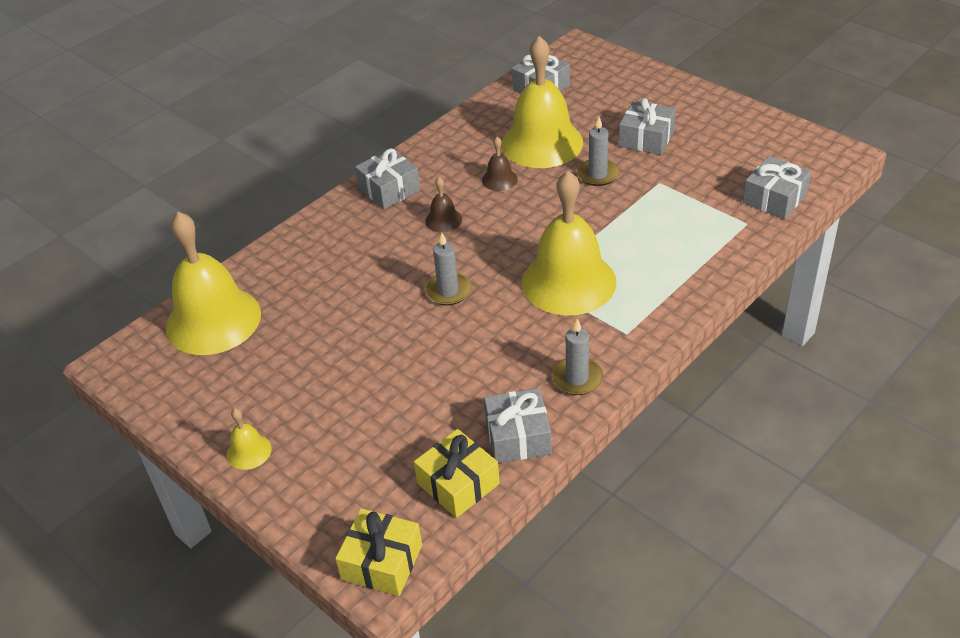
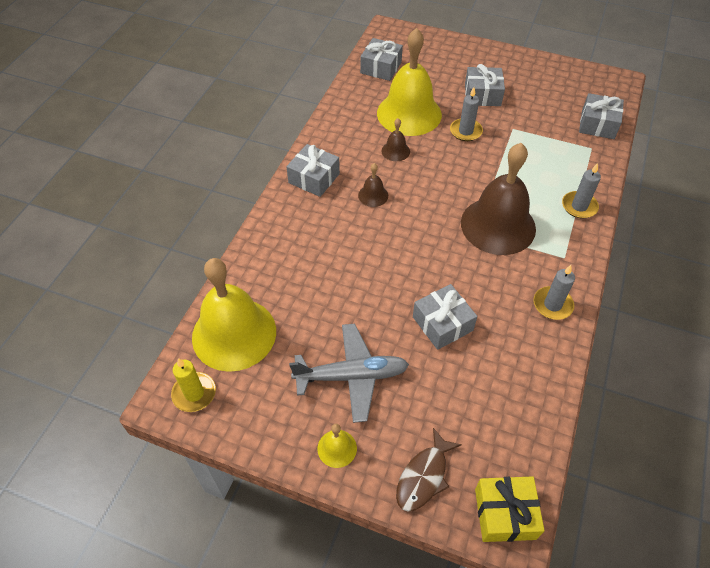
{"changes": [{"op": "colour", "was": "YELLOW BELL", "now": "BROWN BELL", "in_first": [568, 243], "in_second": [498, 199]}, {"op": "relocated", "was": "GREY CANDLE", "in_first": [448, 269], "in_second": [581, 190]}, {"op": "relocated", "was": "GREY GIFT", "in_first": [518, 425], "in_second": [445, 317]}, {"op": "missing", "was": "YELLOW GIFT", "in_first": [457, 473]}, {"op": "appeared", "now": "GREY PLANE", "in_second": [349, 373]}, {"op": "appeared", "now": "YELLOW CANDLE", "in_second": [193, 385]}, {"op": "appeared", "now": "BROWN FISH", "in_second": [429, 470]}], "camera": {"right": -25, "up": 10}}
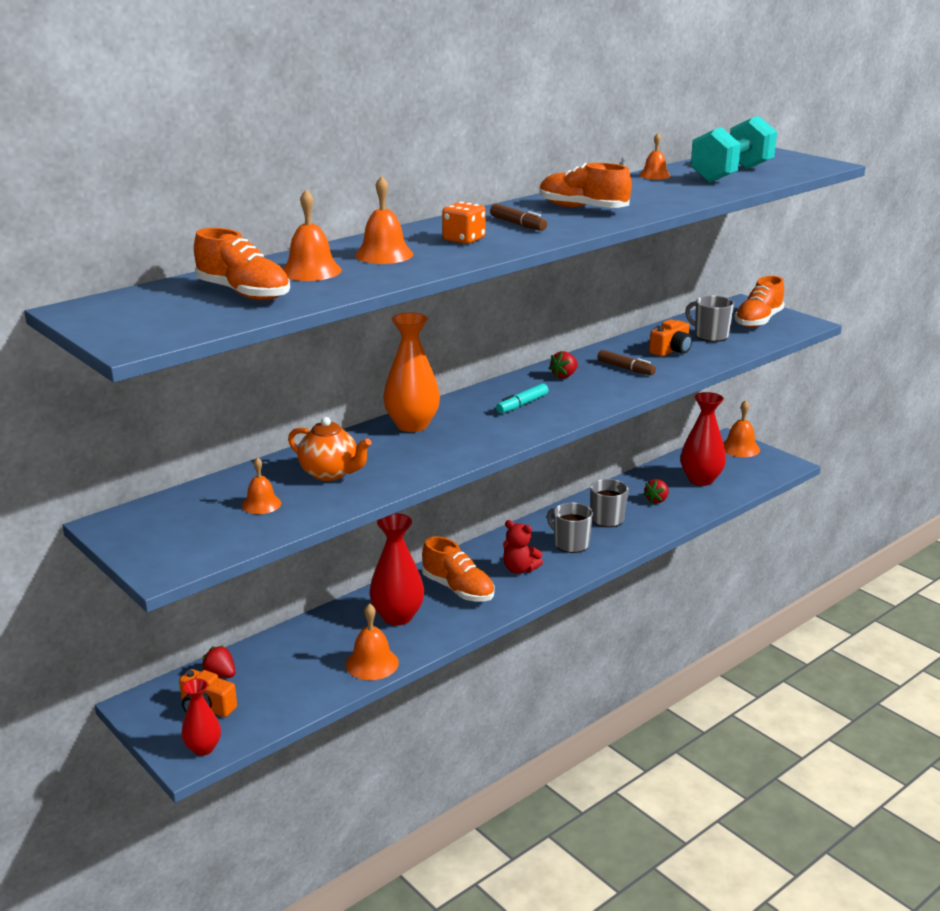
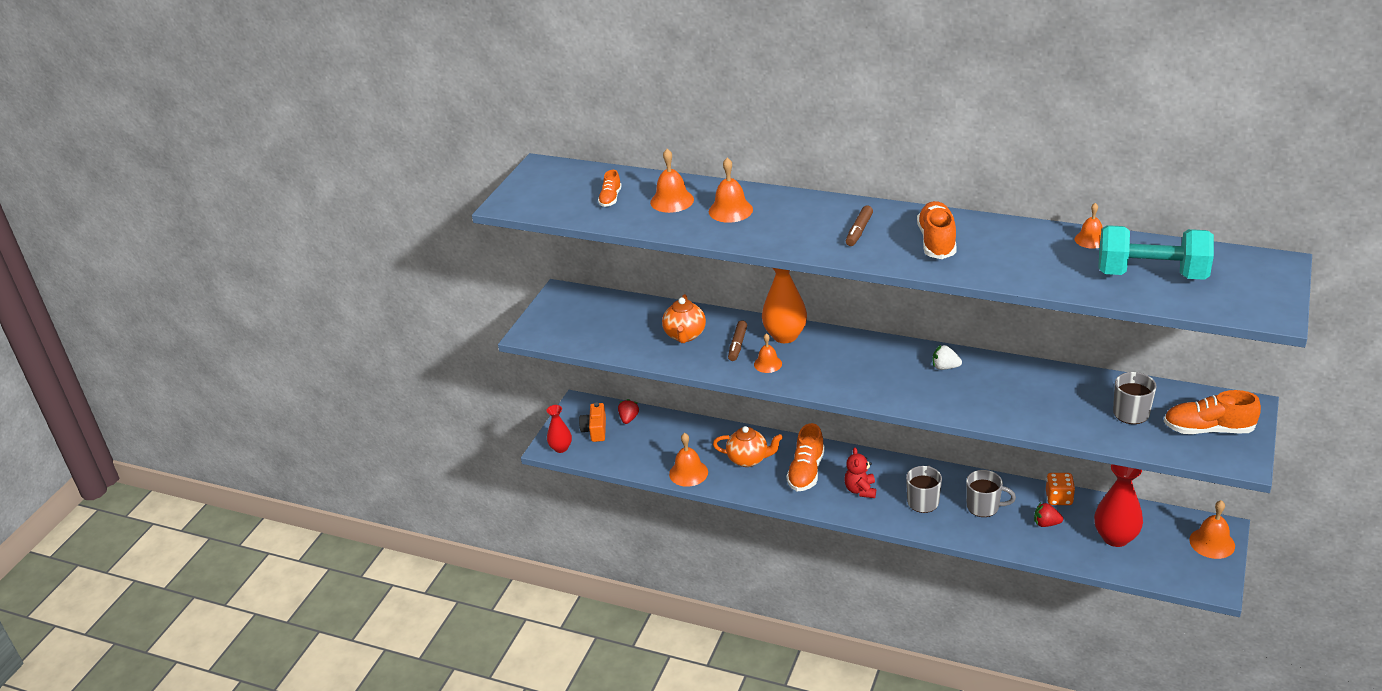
{"changes": [{"op": "relocated", "was": "ORANGE DICE", "in_first": [464, 223], "in_second": [1060, 489]}, {"op": "size", "was": "ORANGE SHOE", "in_first": [242, 264], "in_second": [610, 188], "ratio": 0.56}, {"op": "missing", "was": "ORANGE CAMERA", "in_first": [670, 338]}, {"op": "relocated", "was": "BROWN MARKER", "in_first": [626, 362], "in_second": [737, 340]}, {"op": "colour", "was": "RED STRAWBERRY", "now": "WHITE STRAWBERRY", "in_first": [563, 365], "in_second": [947, 357]}, {"op": "missing", "was": "TURQUOISE MARKER", "in_first": [522, 398]}, {"op": "relocated", "was": "ORANGE BELL", "in_first": [261, 485], "in_second": [768, 353]}, {"op": "exchanged", "was": "RED VASE", "now": "ORANGE TEAPOT", "in_first": [396, 569], "in_second": [748, 446]}], "camera": {"right": 65, "up": 10}}
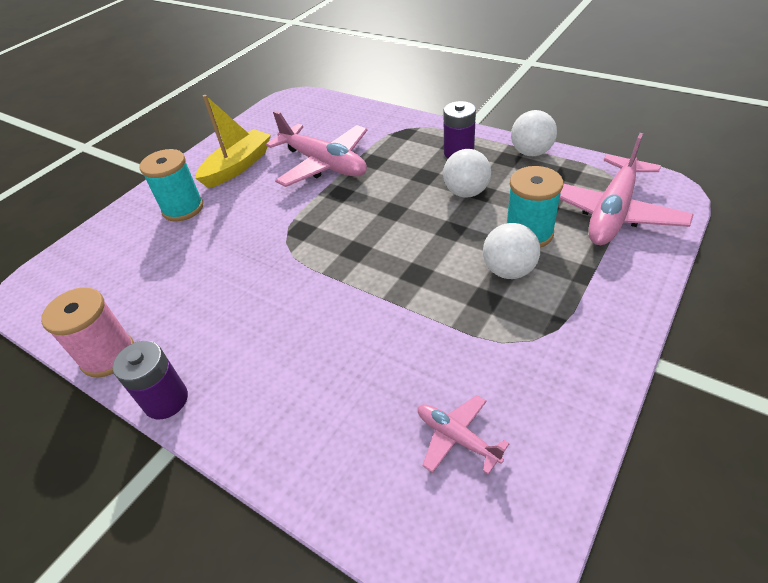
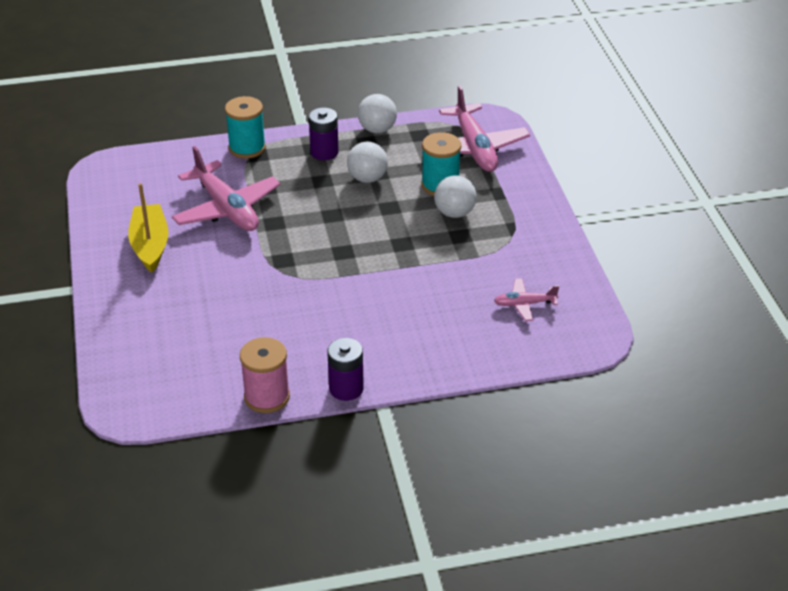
{"changes": [{"op": "spun", "was": "PINK PLANE", "in_first": [316, 149], "in_second": [226, 188], "clockwise": 60}, {"op": "relocated", "was": "TURQUOISE SPOOL", "in_first": [171, 185], "in_second": [245, 127]}], "camera": {"right": -50, "up": -5}}
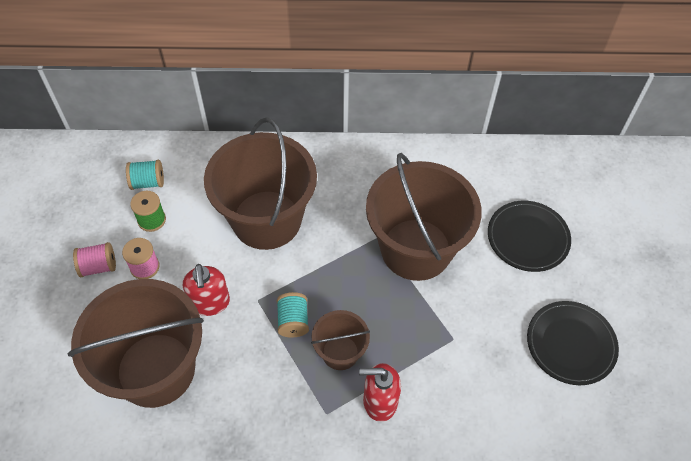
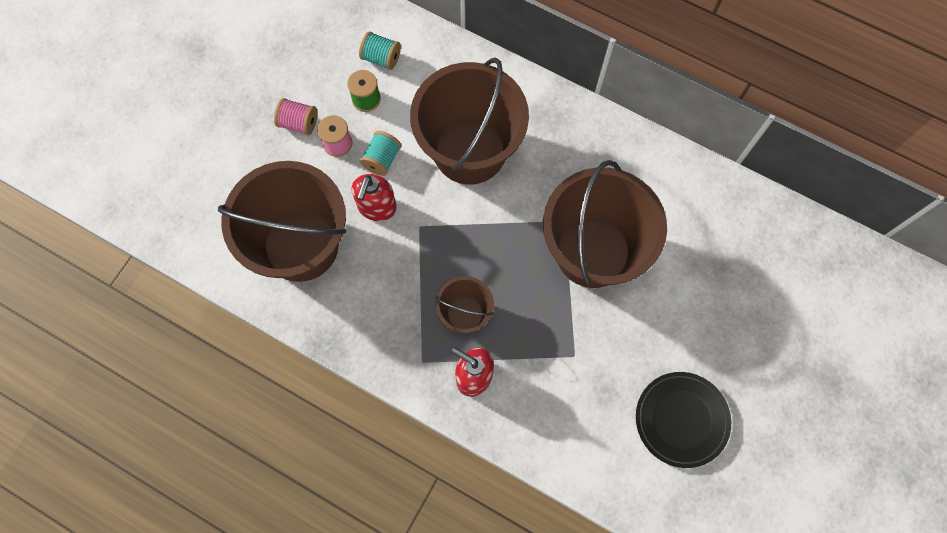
{"changes": [{"op": "missing", "was": "BLACK PLATE", "in_first": [529, 236]}, {"op": "relocated", "was": "TURQUOISE SPOOL", "in_first": [293, 314], "in_second": [380, 153]}], "camera": {"right": 30, "up": 15}}
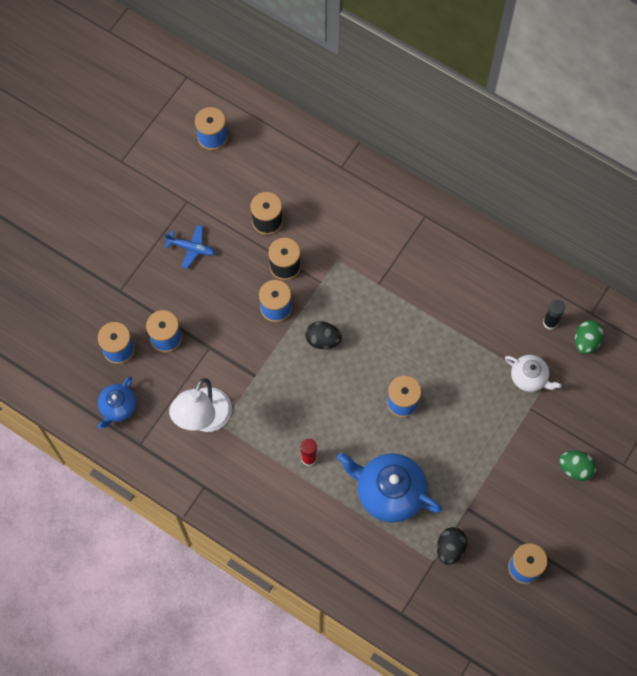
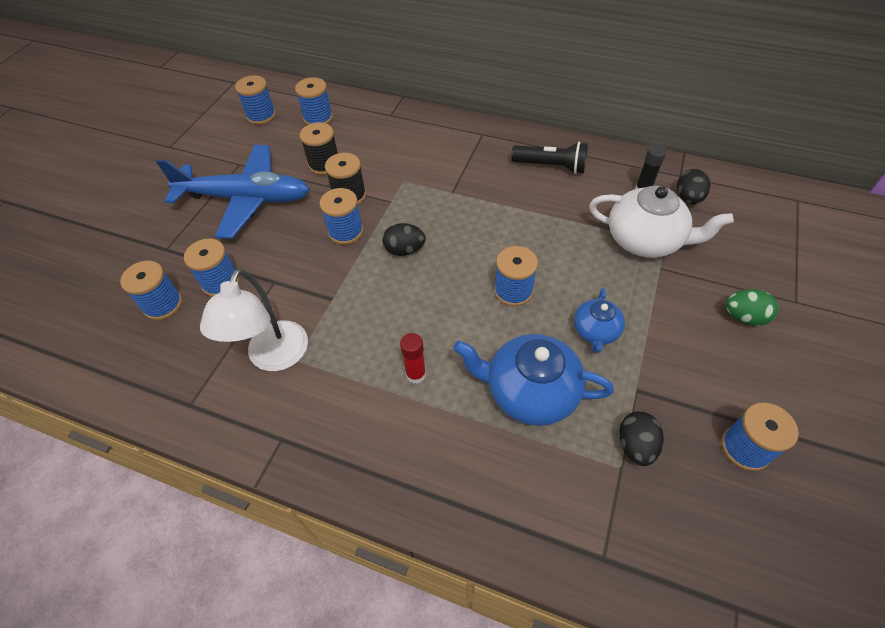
{"changes": [{"op": "size", "was": "BLUE PLANE", "in_first": [189, 247], "in_second": [233, 192], "ratio": 2.48}, {"op": "colour", "was": "GREEN EGG", "now": "BLACK EGG", "in_first": [589, 337], "in_second": [693, 186]}, {"op": "size", "was": "WHITE TEAPOT", "in_first": [533, 373], "in_second": [661, 222], "ratio": 1.76}, {"op": "relocated", "was": "BLUE TEAPOT", "in_first": [117, 402], "in_second": [599, 320]}, {"op": "appeared", "now": "BLUE SPOOL", "in_second": [314, 101]}, {"op": "appeared", "now": "BLACK FLASHLIGHT", "in_second": [549, 157]}], "camera": {"right": -10, "up": -15}}
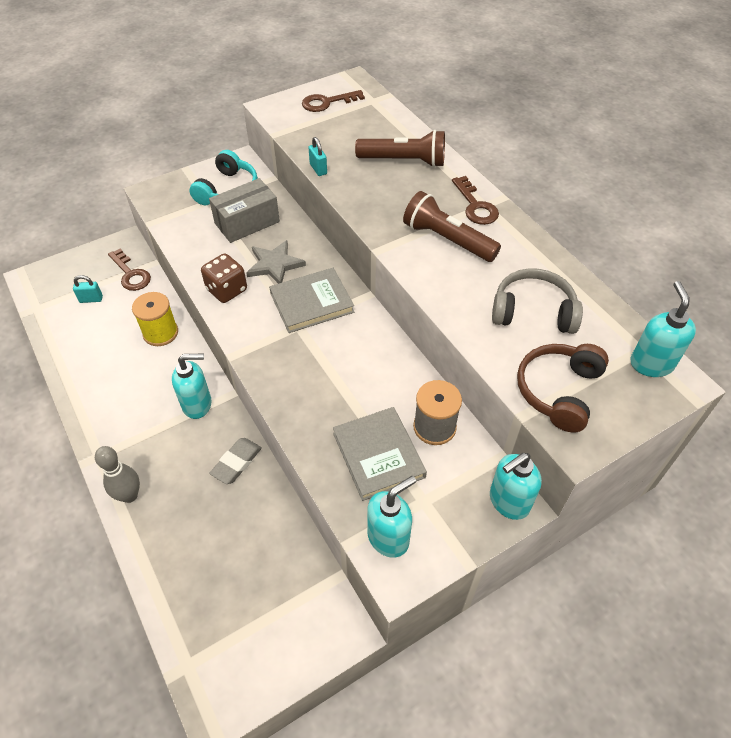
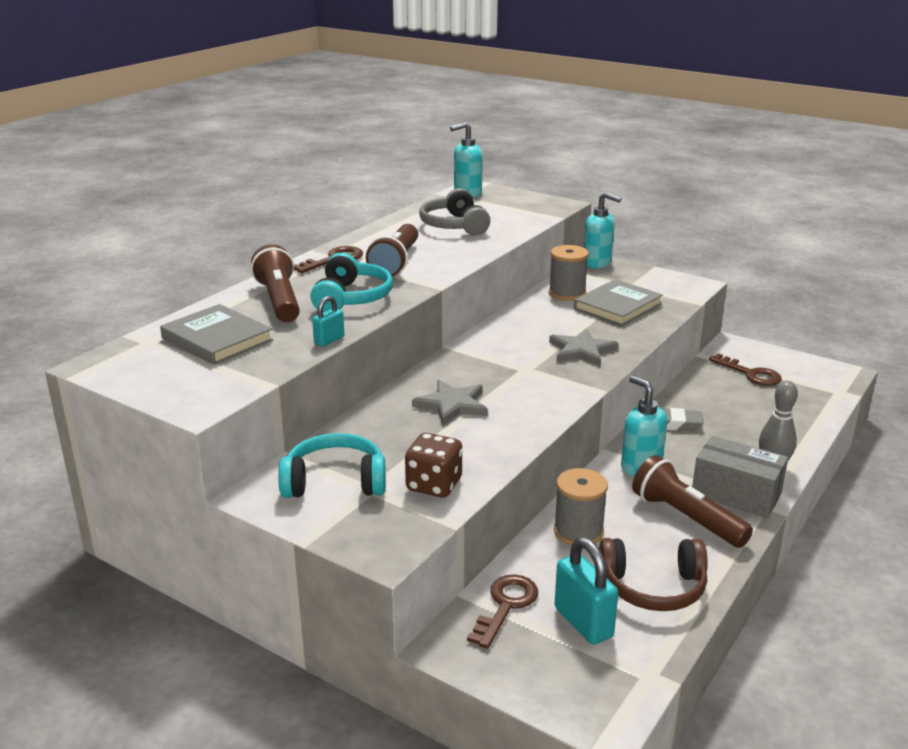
{"changes": [{"op": "relocated", "was": "BROWN KEY", "in_first": [333, 101], "in_second": [745, 369]}, {"op": "relocated", "was": "GREY BOX", "in_first": [244, 210], "in_second": [740, 477]}, {"op": "relocated", "was": "BROWN DICE", "in_first": [224, 278], "in_second": [433, 465]}, {"op": "relocated", "was": "GREY BOOK", "in_first": [311, 300], "in_second": [216, 334]}, {"op": "size", "was": "TURQUOISE PADLOCK", "in_first": [88, 289], "in_second": [586, 591], "ratio": 1.79}, {"op": "colour", "was": "YELLOW SPOOL", "now": "GREY SPOOL", "in_first": [155, 319], "in_second": [581, 506]}, {"op": "relocated", "was": "BROWN HEADPHONES", "in_first": [563, 388], "in_second": [653, 574]}, {"op": "missing", "was": "TURQUOISE SOAP DISPENSER", "in_first": [391, 516]}, {"op": "appeared", "now": "TURQUOISE HEADPHONES", "in_second": [352, 282]}, {"op": "appeared", "now": "GREY STAR", "in_second": [584, 347]}, {"op": "appeared", "now": "BROWN FLASHLIGHT", "in_second": [692, 501]}], "camera": {"right": -115, "up": -25}}
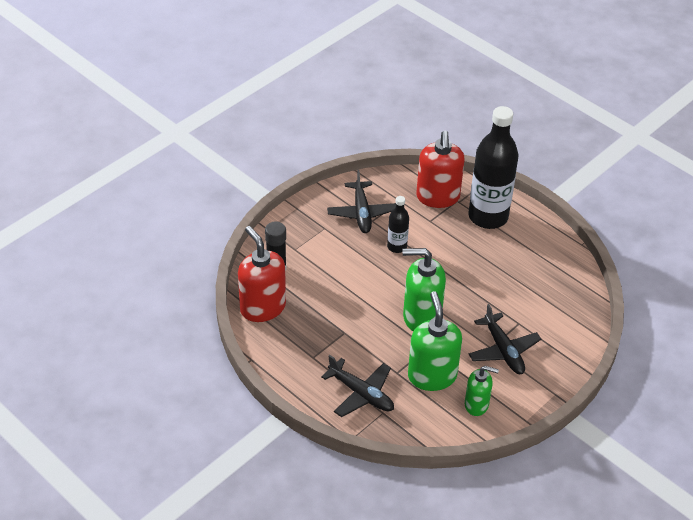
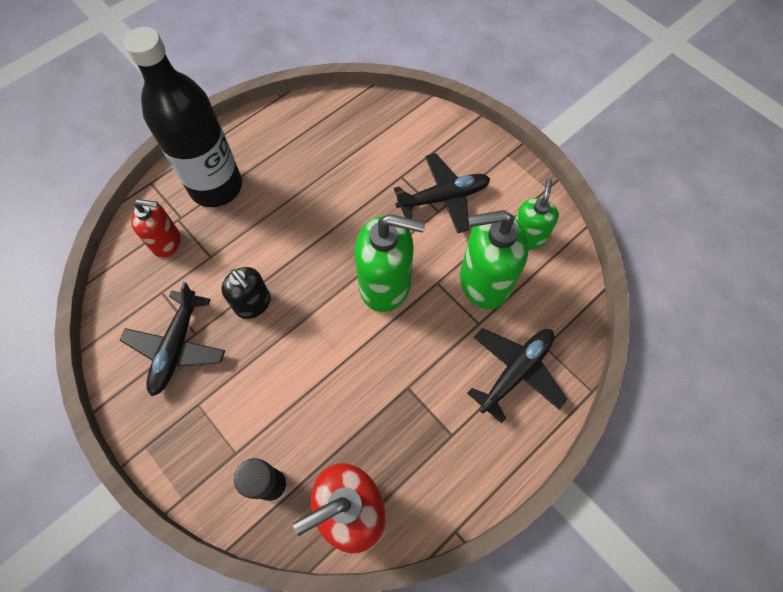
{"changes": [{"op": "size", "was": "RED SOAP DISPENSER", "in_first": [440, 169], "in_second": [156, 228], "ratio": 0.6}, {"op": "spun", "was": "BLACK PLANE", "in_first": [361, 201], "in_second": [172, 339], "clockwise": 105}, {"op": "exchanged", "was": "BLACK BOTTLE", "now": "BLACK SOAP DISPENSER", "in_first": [398, 224], "in_second": [246, 293]}, {"op": "spun", "was": "GREEN SOAP DISPENSER", "in_first": [424, 289], "in_second": [390, 263], "clockwise": -90}], "camera": {"right": -85, "up": 20}}
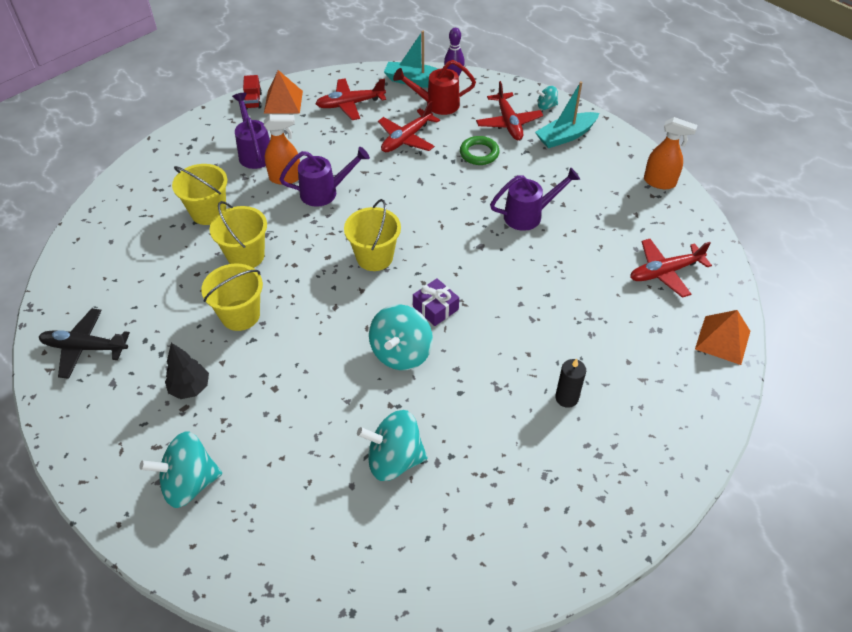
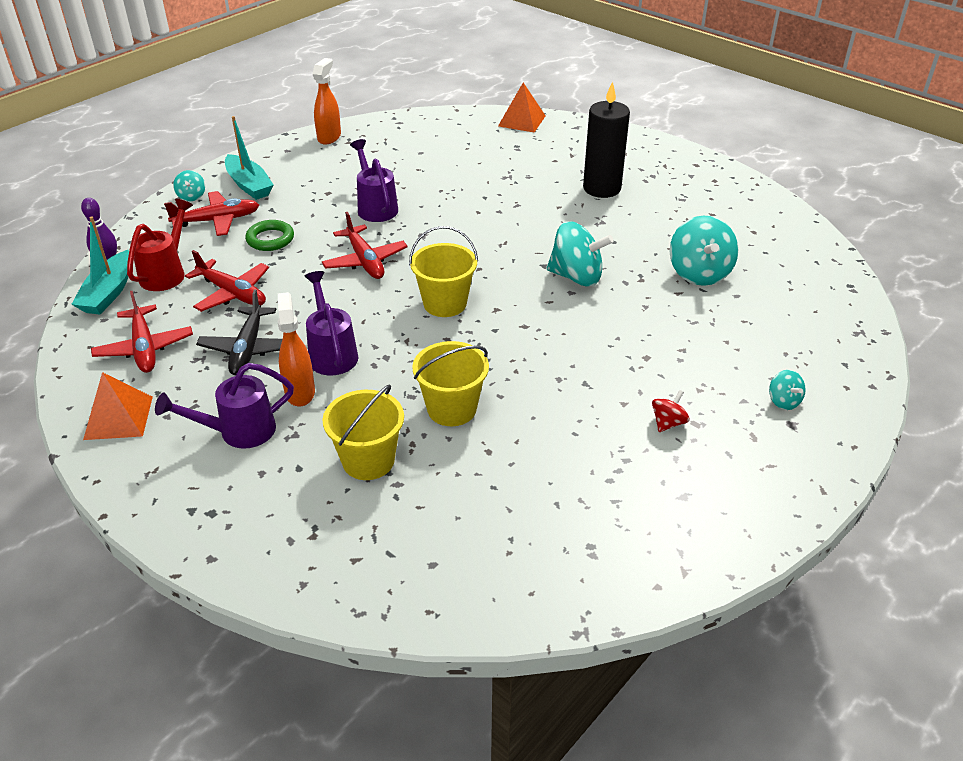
{"changes": [{"op": "spun", "was": "RED WATERING CAN", "in_first": [434, 87], "in_second": [160, 245], "clockwise": -150}, {"op": "missing", "was": "RED TRUCK", "in_first": [252, 92]}, {"op": "relocated", "was": "RED PLANE", "in_first": [671, 268], "in_second": [365, 245]}, {"op": "missing", "was": "YELLOW BUCKET", "in_first": [232, 297]}, {"op": "missing", "was": "PURPLE GIFT", "in_first": [436, 302]}, {"op": "relocated", "was": "BLACK PLANE", "in_first": [84, 344], "in_second": [239, 332]}, {"op": "exchanged", "was": "BLACK TREE", "now": "RED SPINNING TOP", "in_first": [187, 371], "in_second": [671, 411]}, {"op": "size", "was": "BLACK CANDLE", "in_first": [570, 383], "in_second": [606, 139], "ratio": 1.84}, {"op": "size", "was": "TURQUOISE SPINNING TOP", "in_first": [181, 469], "in_second": [787, 390], "ratio": 0.5}], "camera": {"right": -95, "up": -10}}
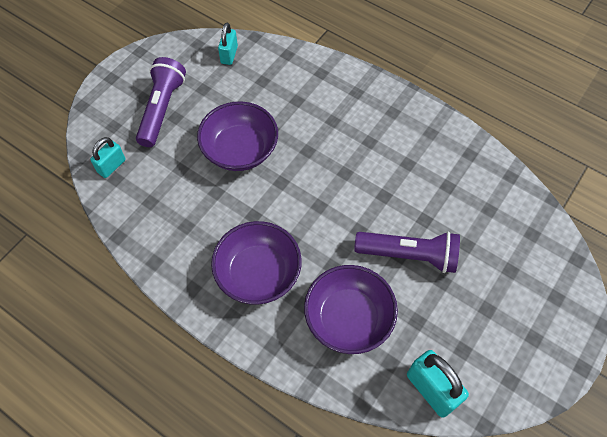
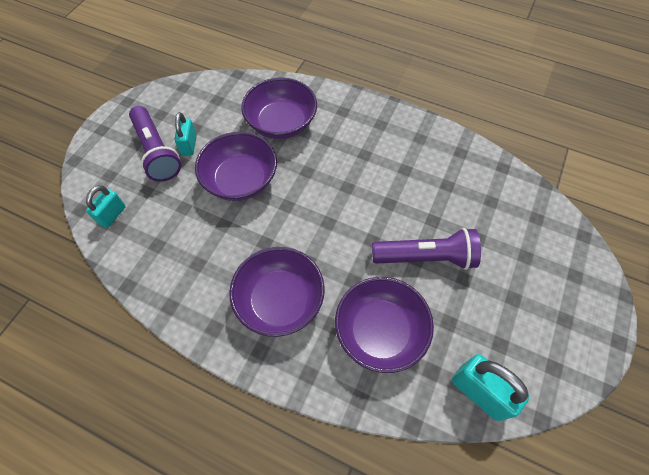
{"changes": [{"op": "relocated", "was": "TURQUOISE PADLOCK", "in_first": [228, 43], "in_second": [185, 133]}, {"op": "spun", "was": "PURPLE FLASHLIGHT", "in_first": [161, 102], "in_second": [155, 144], "clockwise": 150}, {"op": "appeared", "now": "PURPLE BOWL", "in_second": [279, 108]}], "camera": {"right": -10, "up": 0}}
